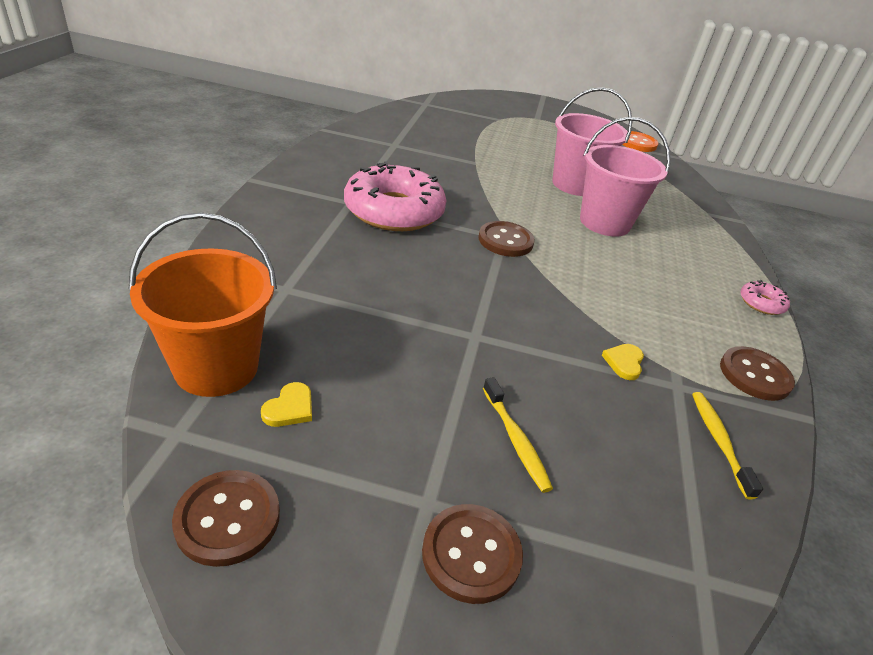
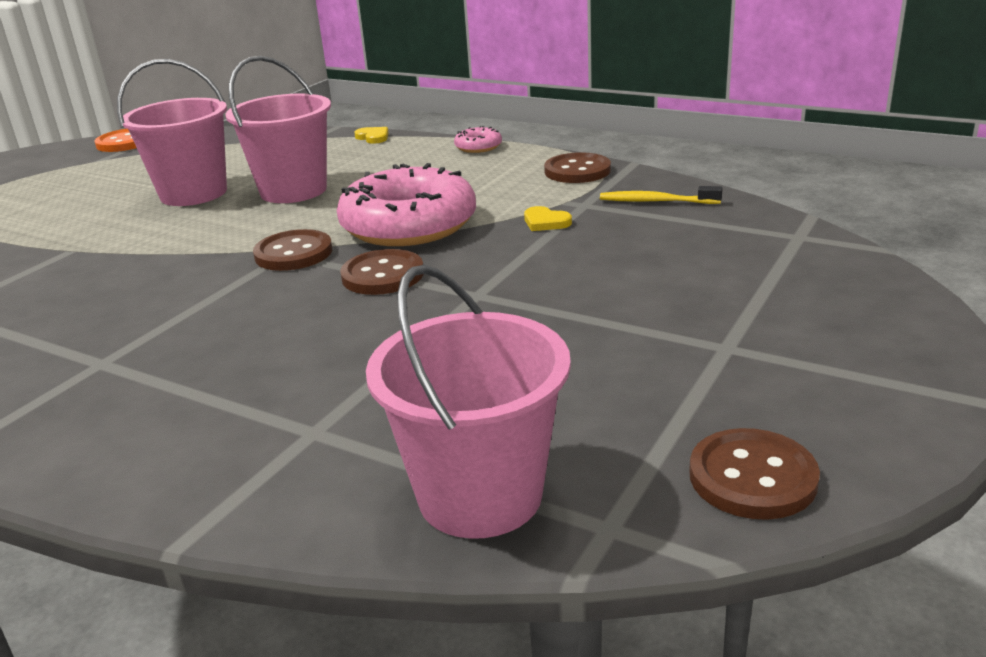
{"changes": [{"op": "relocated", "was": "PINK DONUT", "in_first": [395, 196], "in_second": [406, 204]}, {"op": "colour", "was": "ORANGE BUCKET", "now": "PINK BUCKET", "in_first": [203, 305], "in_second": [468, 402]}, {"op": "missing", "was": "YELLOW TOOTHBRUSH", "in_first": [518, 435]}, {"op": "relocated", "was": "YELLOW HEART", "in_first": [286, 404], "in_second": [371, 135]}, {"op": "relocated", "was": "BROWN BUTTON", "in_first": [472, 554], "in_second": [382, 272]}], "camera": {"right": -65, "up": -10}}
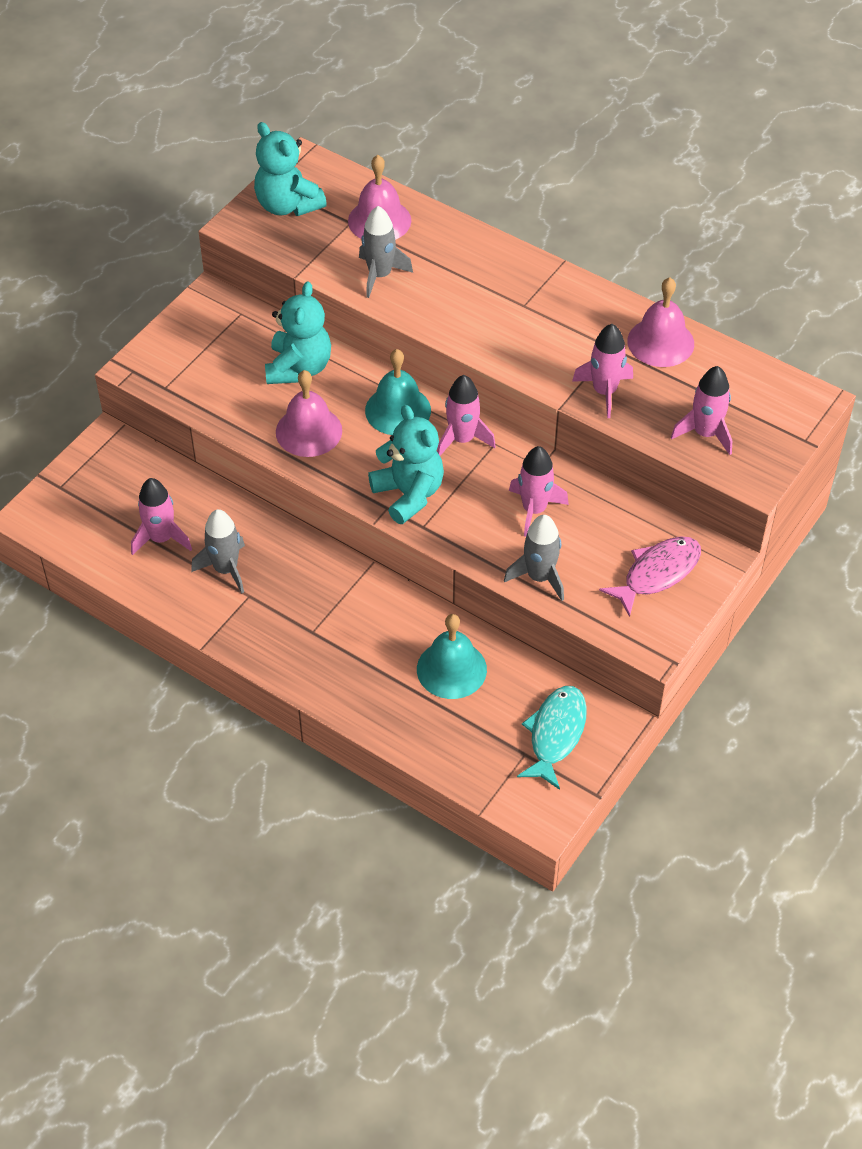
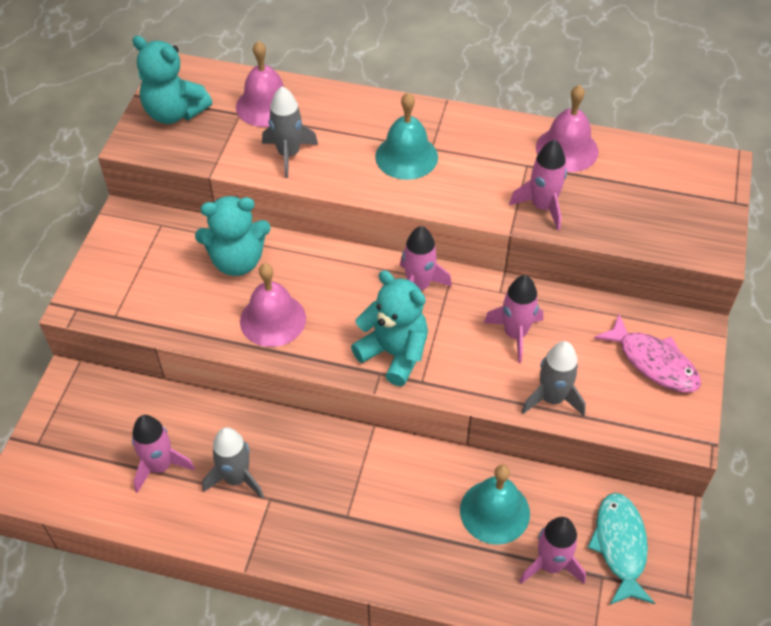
{"changes": [{"op": "spun", "was": "TURQUOISE TEDDY BEAR", "in_first": [298, 333], "in_second": [232, 236], "clockwise": 90}, {"op": "relocated", "was": "TURQUOISE BELL", "in_first": [398, 392], "in_second": [406, 136]}, {"op": "relocated", "was": "PINK ROCKET", "in_first": [701, 410], "in_second": [552, 550]}, {"op": "spun", "was": "PINK FISH", "in_first": [650, 576], "in_second": [647, 353], "clockwise": 105}], "camera": {"right": -20, "up": 0}}
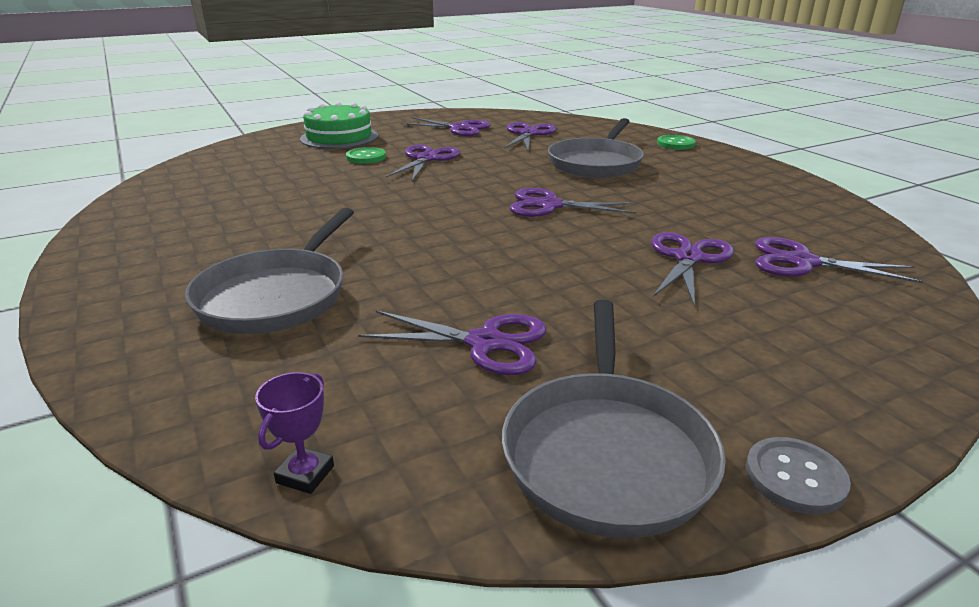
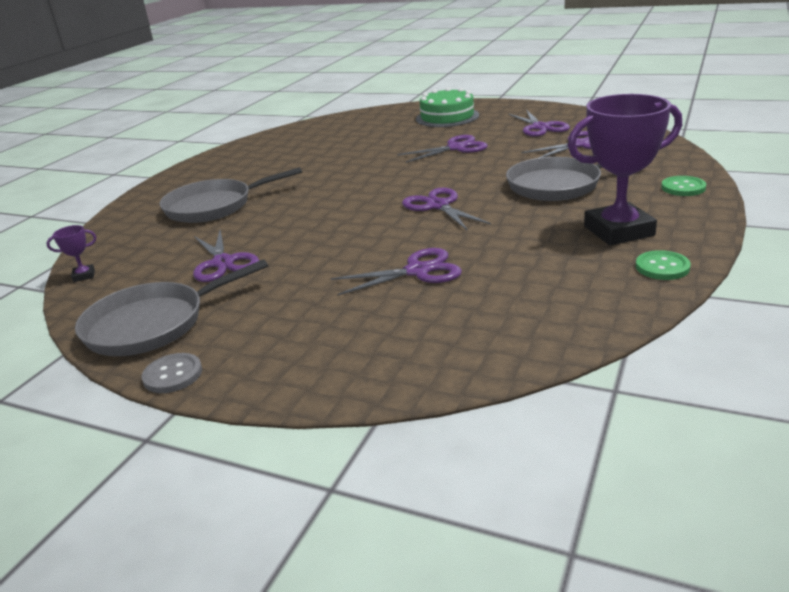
{"changes": [{"op": "relocated", "was": "GREEN BUTTON", "in_first": [366, 155], "in_second": [663, 265]}, {"op": "missing", "was": "PURPLE SCISSORS", "in_first": [839, 260]}, {"op": "appeared", "now": "PURPLE TROPHY", "in_second": [625, 170]}], "camera": {"right": 55, "up": 0}}
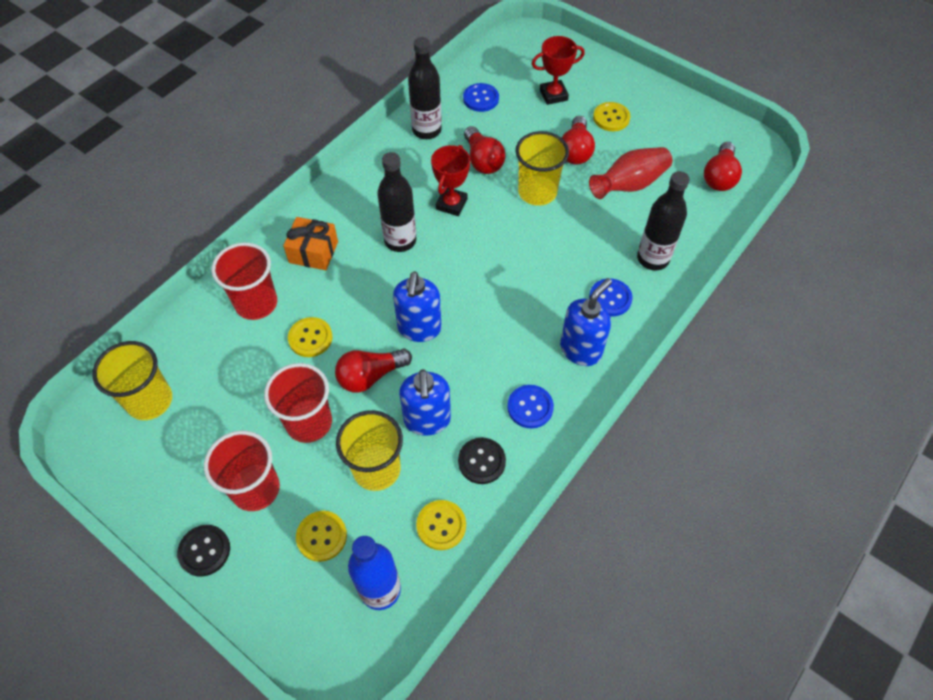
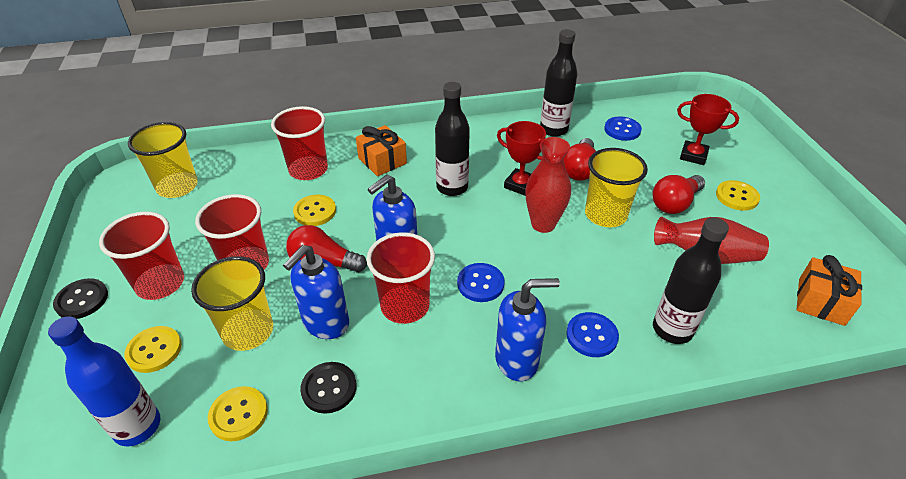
{"changes": [{"op": "exchanged", "was": "RED LIGHT BULB", "now": "ORANGE GIFT", "in_first": [723, 166], "in_second": [829, 290]}, {"op": "spun", "was": "RED TROPHY", "in_first": [450, 180], "in_second": [521, 158], "clockwise": 60}, {"op": "relocated", "was": "BLUE BUTTON", "in_first": [530, 406], "in_second": [481, 282]}, {"op": "appeared", "now": "RED VASE", "in_second": [548, 185]}, {"op": "appeared", "now": "RED CUP", "in_second": [400, 278]}], "camera": {"right": 40, "up": -15}}
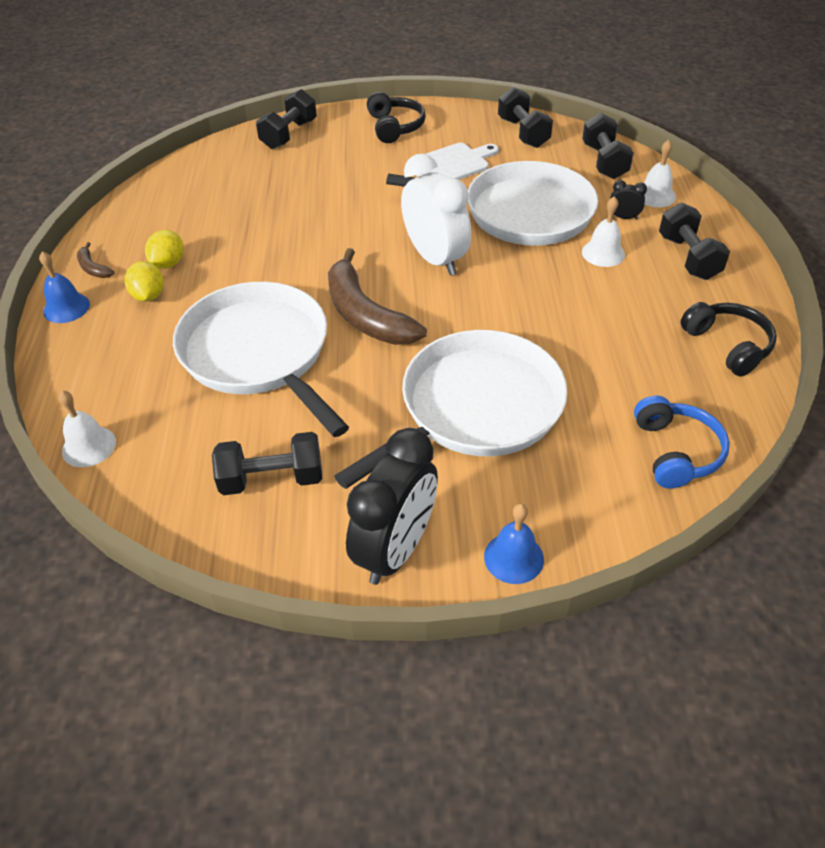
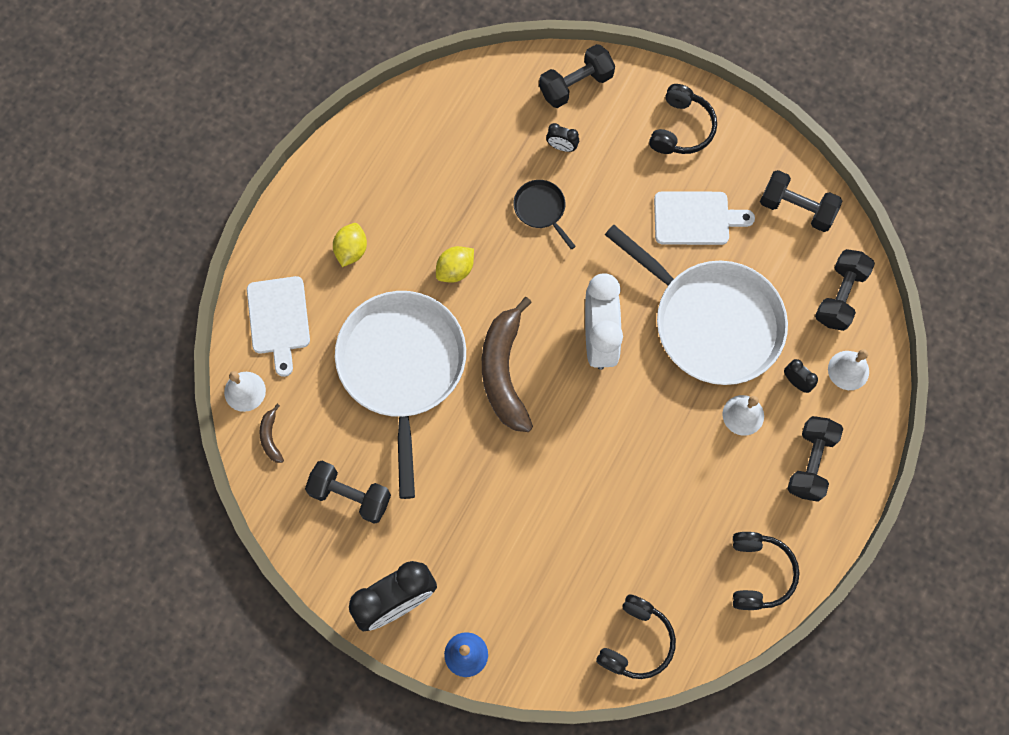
{"changes": [{"op": "spun", "was": "BLACK DUMBBELL", "in_first": [525, 117], "in_second": [801, 201], "clockwise": -75}, {"op": "relocated", "was": "YELLOW LEMON", "in_first": [164, 249], "in_second": [455, 264]}, {"op": "relocated", "was": "BROWN BANANA", "in_first": [96, 260], "in_second": [271, 433]}, {"op": "missing", "was": "BLUE BELL", "in_first": [64, 287]}, {"op": "missing", "was": "WHITE PAN", "in_first": [451, 409]}, {"op": "colour", "was": "BLUE HEADPHONES", "now": "BLACK HEADPHONES", "in_first": [682, 442], "in_second": [636, 636]}, {"op": "appeared", "now": "BLACK CLOCK", "in_second": [562, 137]}, {"op": "appeared", "now": "BLACK PAN", "in_second": [544, 215]}, {"op": "appeared", "now": "WHITE CUTTING BOARD", "in_second": [278, 326]}], "camera": {"right": 30, "up": 25}}
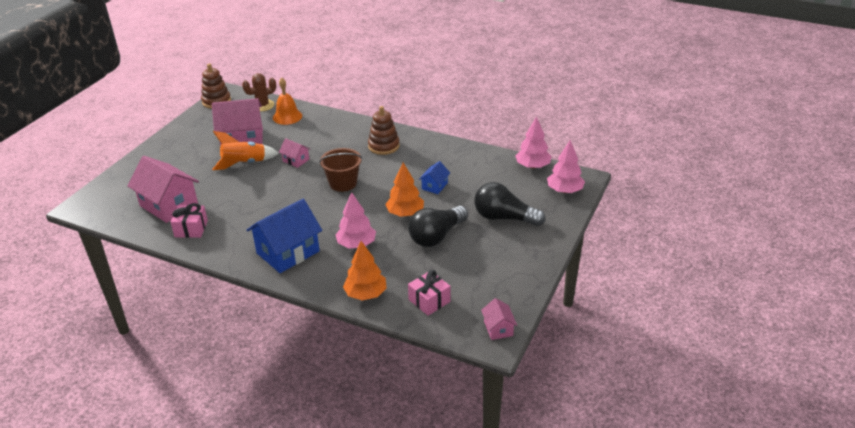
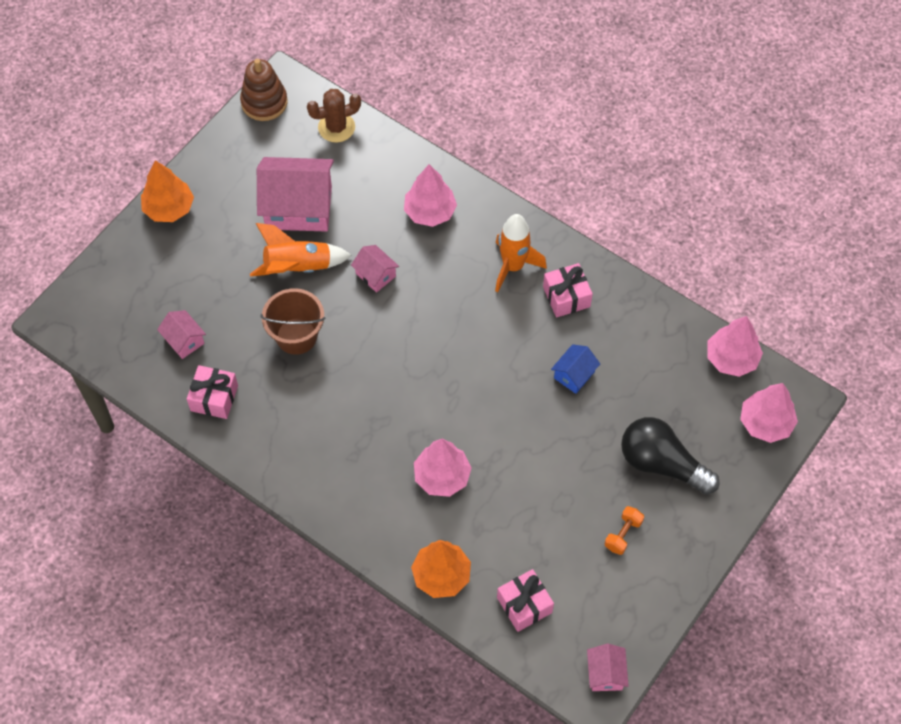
{"changes": [{"op": "missing", "was": "ORANGE BELL", "in_first": [287, 101]}, {"op": "exchanged", "was": "BROWN STACKING TOY", "now": "ORANGE ROCKET", "in_first": [384, 130], "in_second": [521, 253]}, {"op": "relocated", "was": "BROWN BUCKET", "in_first": [340, 170], "in_second": [293, 321]}, {"op": "size", "was": "PINK HOUSE", "in_first": [163, 189], "in_second": [181, 334], "ratio": 0.49}, {"op": "relocated", "was": "ORANGE TREE", "in_first": [404, 190], "in_second": [167, 191]}, {"op": "missing", "was": "BLUE HOUSE", "in_first": [284, 236]}, {"op": "missing", "was": "BLACK LIGHT BULB", "in_first": [438, 226]}, {"op": "appeared", "now": "PINK TREE", "in_second": [430, 195]}, {"op": "appeared", "now": "PINK GIFT", "in_second": [568, 290]}, {"op": "appeared", "now": "ORANGE DUMBBELL", "in_second": [624, 530]}], "camera": {"right": 10, "up": 25}}
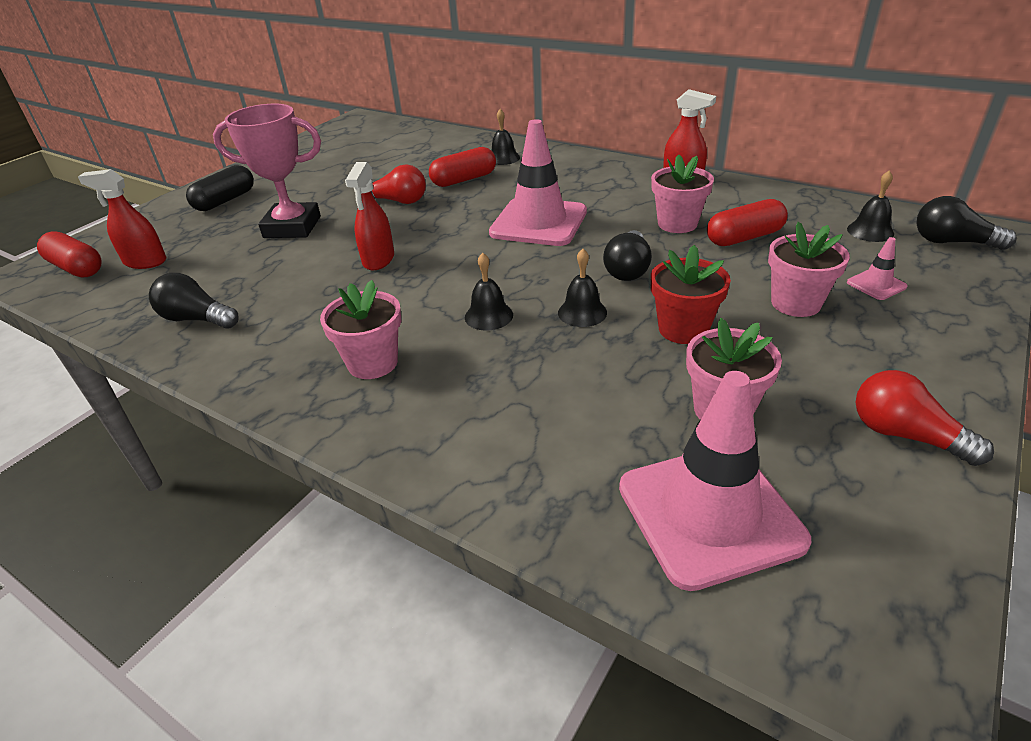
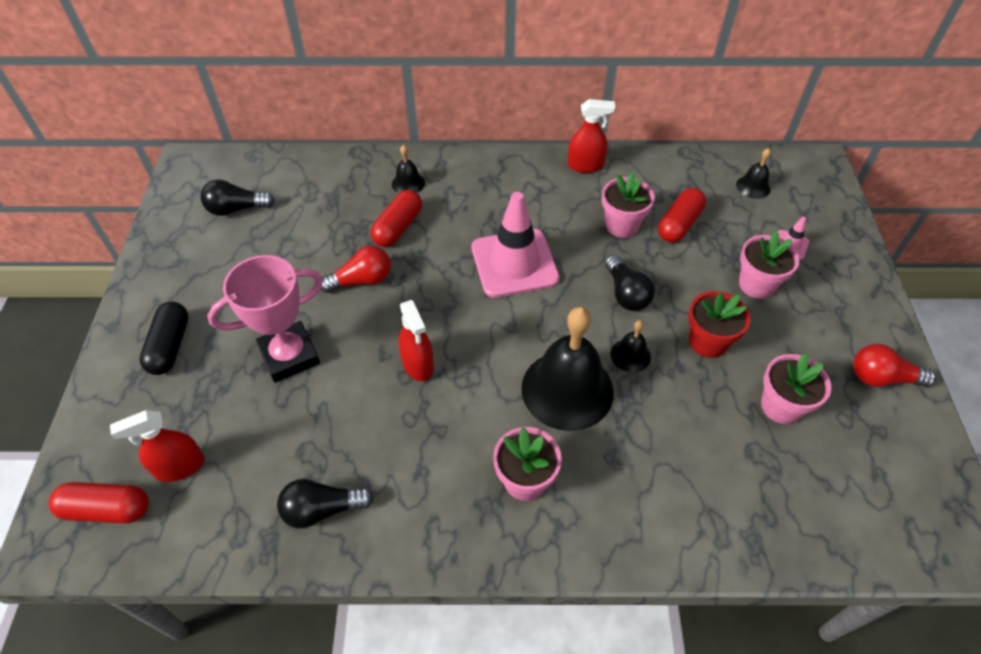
{"changes": [{"op": "relocated", "was": "BLACK LIGHT BULB", "in_first": [966, 223], "in_second": [238, 198]}, {"op": "size", "was": "BLACK BELL", "in_first": [489, 291], "in_second": [567, 369], "ratio": 2.22}, {"op": "missing", "was": "PINK TRAFFIC CONE", "in_first": [715, 481]}], "camera": {"right": -35, "up": 15}}
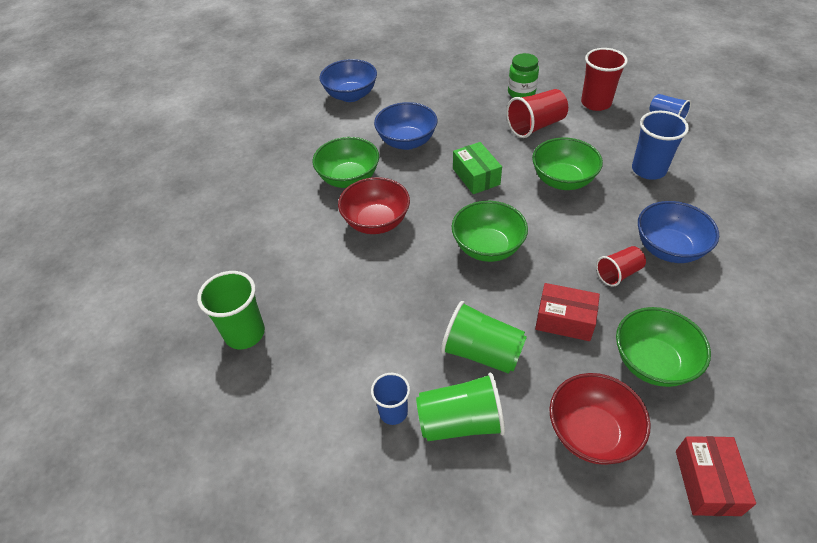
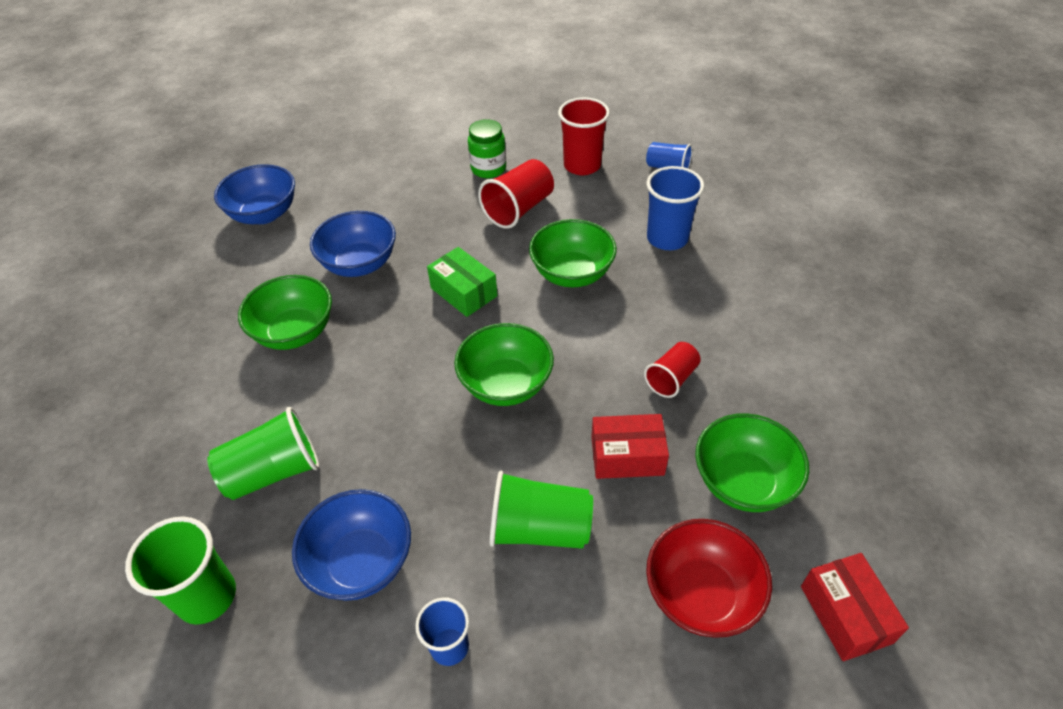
{"changes": [{"op": "missing", "was": "RED BOWL", "in_first": [374, 205]}, {"op": "relocated", "was": "BLUE BOWL", "in_first": [678, 232], "in_second": [351, 545]}, {"op": "relocated", "was": "GREEN CUP", "in_first": [460, 407], "in_second": [263, 453]}], "camera": {"right": -20, "up": 0}}
